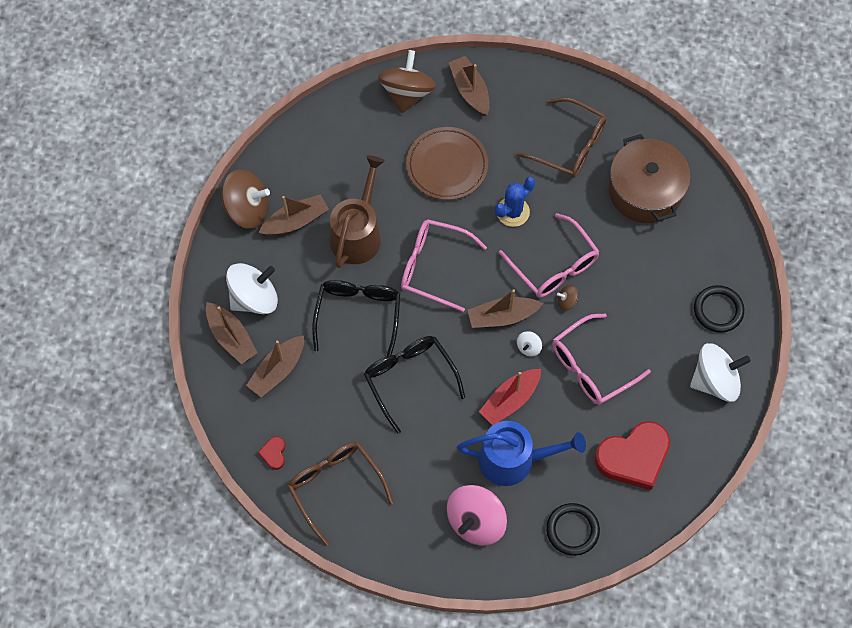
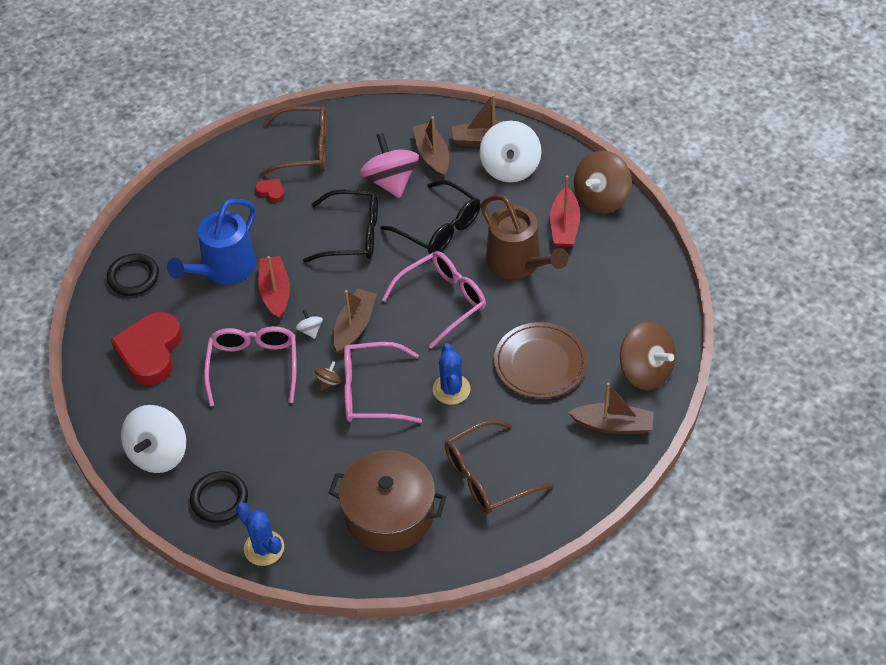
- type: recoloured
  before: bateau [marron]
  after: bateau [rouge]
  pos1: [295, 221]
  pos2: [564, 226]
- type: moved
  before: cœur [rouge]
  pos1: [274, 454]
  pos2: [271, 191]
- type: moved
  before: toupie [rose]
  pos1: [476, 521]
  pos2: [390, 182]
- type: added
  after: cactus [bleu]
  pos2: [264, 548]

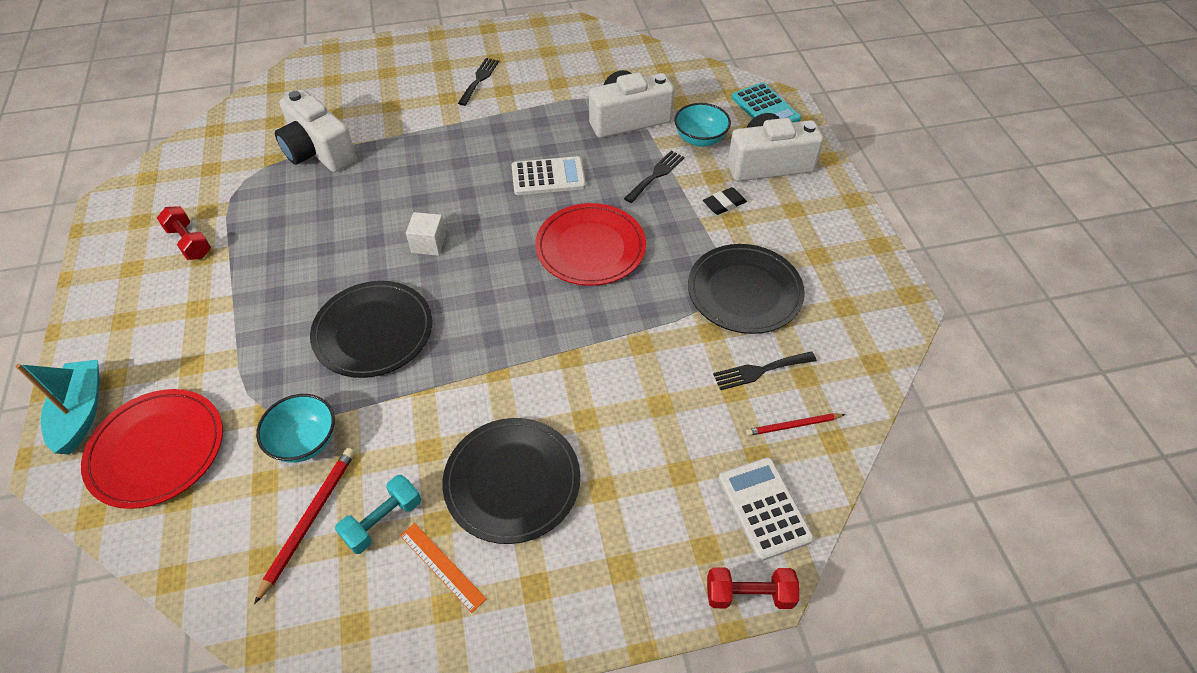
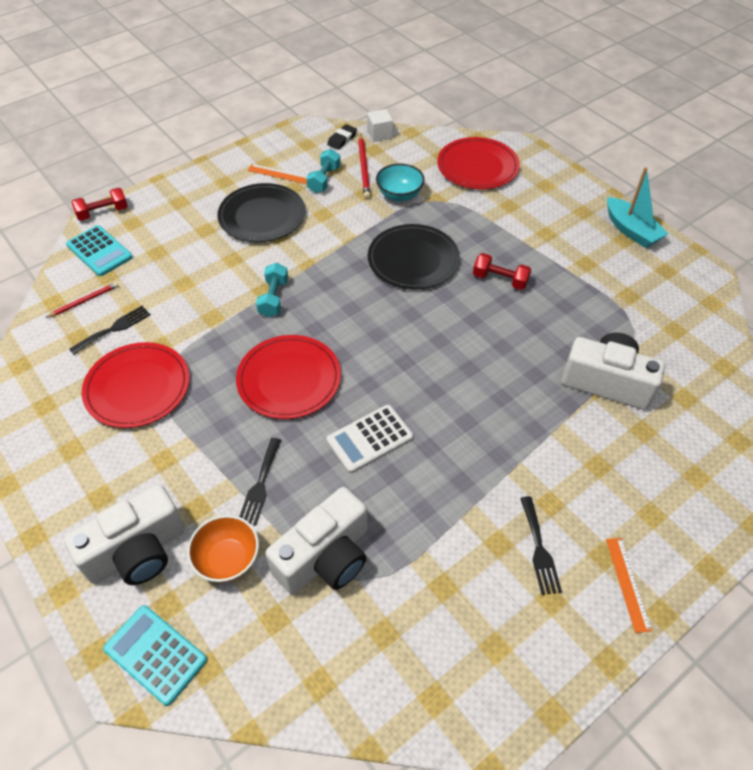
- type: moved
  before: bateau [turquoise]
  pos1: [81, 412]
  pos2: [631, 230]
- type: moved
  before: haltère [rouge]
  pos1: [189, 242]
  pos2: [500, 280]
- type: moved
  before: cube [blanc]
  pos1: [428, 244]
  pos2: [379, 134]
- type: recoloured
  before: bol [turquoise]
  after: bol [orange]
  pos1: [700, 139]
  pos2: [228, 559]
- type: recoloured
  before: assiette [noir]
  after: assiette [rouge]
  pos1: [744, 291]
  pos2: [137, 387]
- type: moved
  before: gomme [noir]
  pos1: [724, 204]
  pos2: [342, 139]
- type: recoloured
  before: calculatrice [blanc]
  after: calculatrice [turquoise]
  pos1: [764, 508]
  pos2: [99, 251]
- type: added
  after: haltère [turquoise]
  pos2: [274, 298]
- type: added
  after: règle [orange]
  pos2: [627, 583]

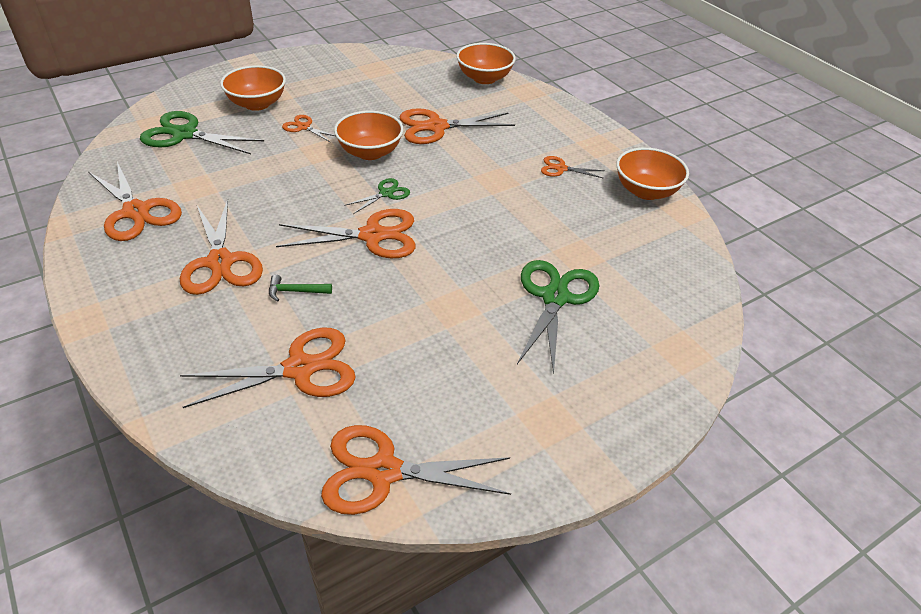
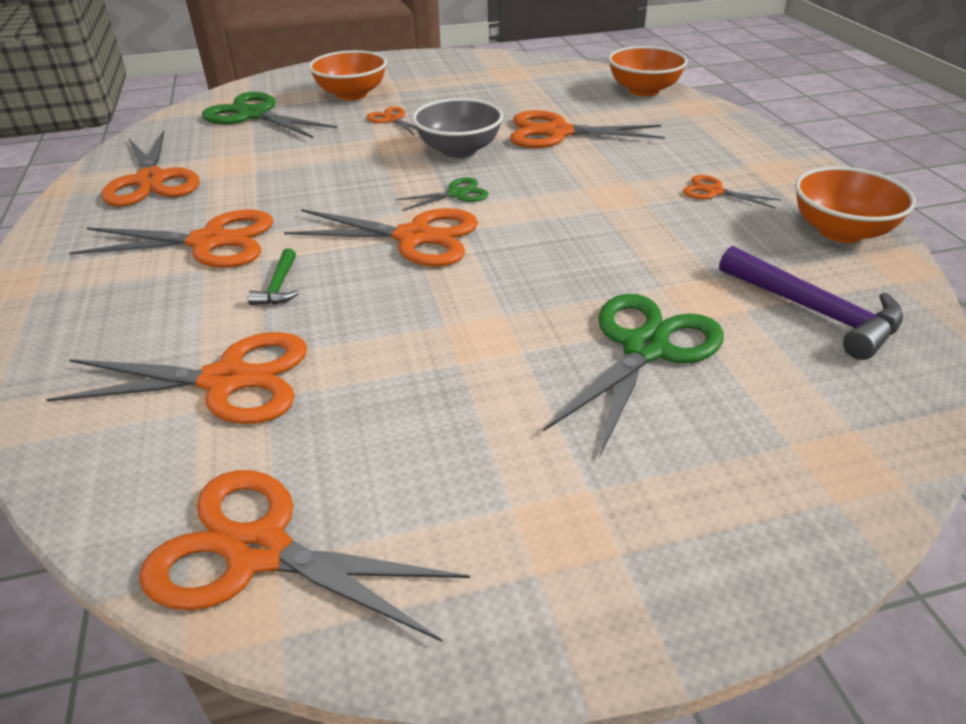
- type: turned
  before: ciseaux [orange]
  pos1: [220, 262]
  pos2: [209, 242]
  turn: -90
- type: turned
  before: marteau [vert]
  pos1: [295, 291]
  pos2: [278, 286]
  turn: -105
- type: recoloured
  before: bol [orange]
  after: bol [gris]
  pos1: [370, 152]
  pos2: [459, 150]
- type: added
  after: marteau [violet]
  pos2: [814, 312]

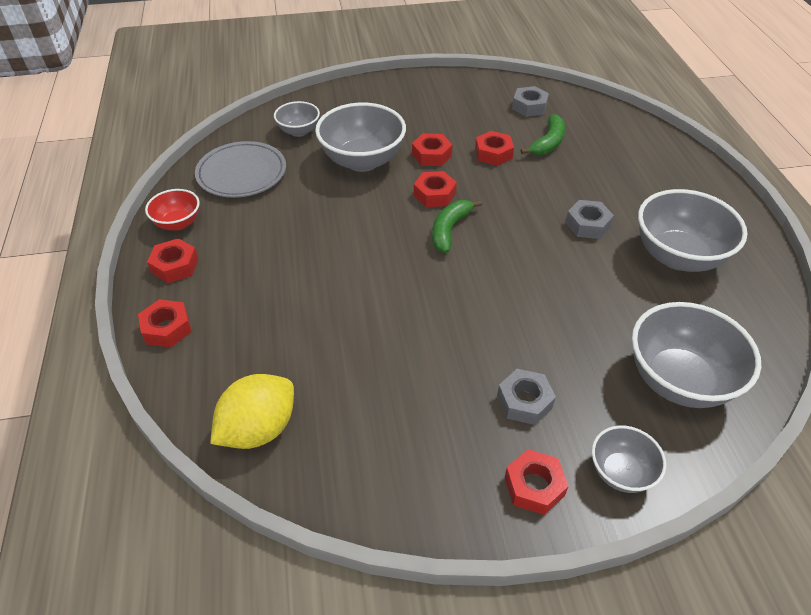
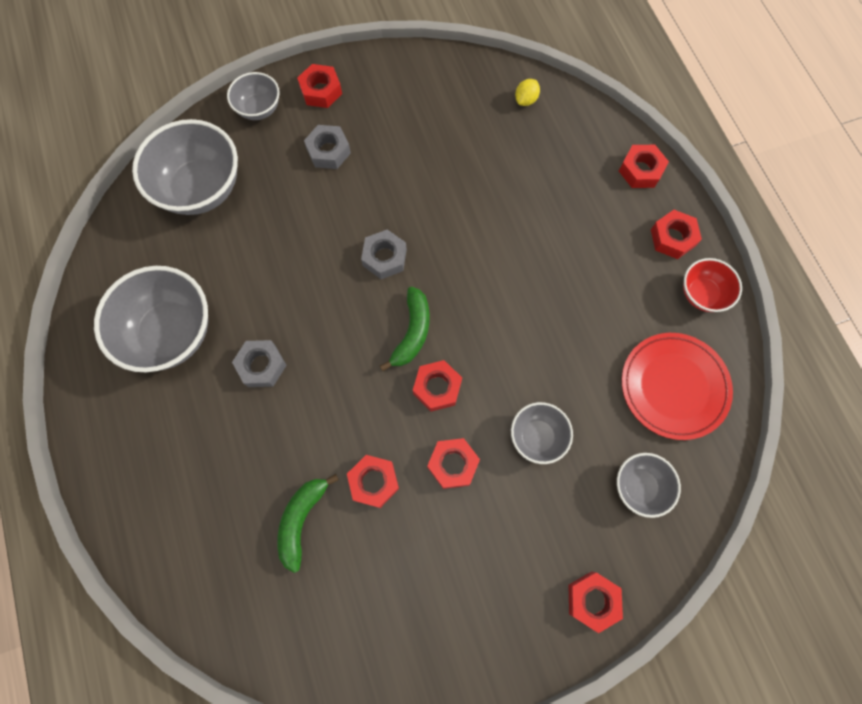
- type: recoloured
  before: assiette [gris]
  after: assiette [rouge]
  pos1: [242, 173]
  pos2: [673, 387]
- type: resized
  before: citron [jaune]
  pos1: [259, 429]
  pos2: [526, 100]
  scale: 0.46
- type: resized
  before: bol [gris]
  pos1: [362, 161]
  pos2: [537, 436]
  scale: 0.54
- type: moved
  before: écrou [gris]
  pos1: [529, 106]
  pos2: [384, 257]
- type: added
  after: écrou [rouge]
  pos2: [592, 600]

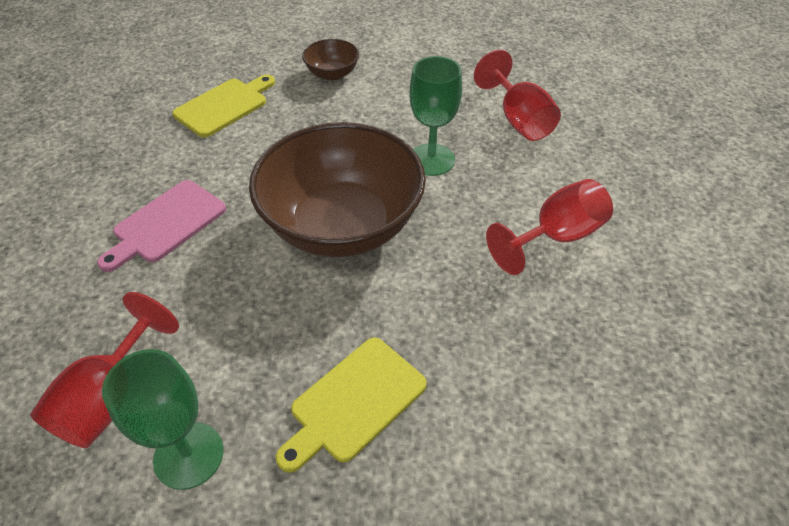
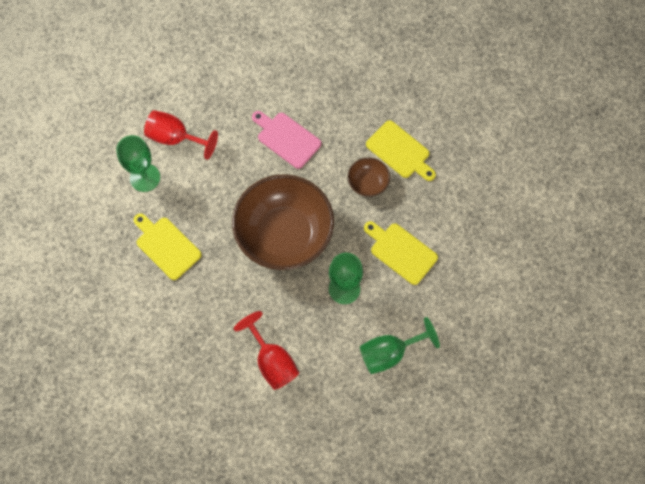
- type: moved
  before: bol [marron]
  pos1: [332, 74]
  pos2: [368, 183]
- type: recoloured
  before: verre à pied [rouge]
  after: verre à pied [vert]
  pos1: [518, 120]
  pos2: [389, 353]
- type: added
  after: planche à découper [jaune]
  pos2: [401, 251]

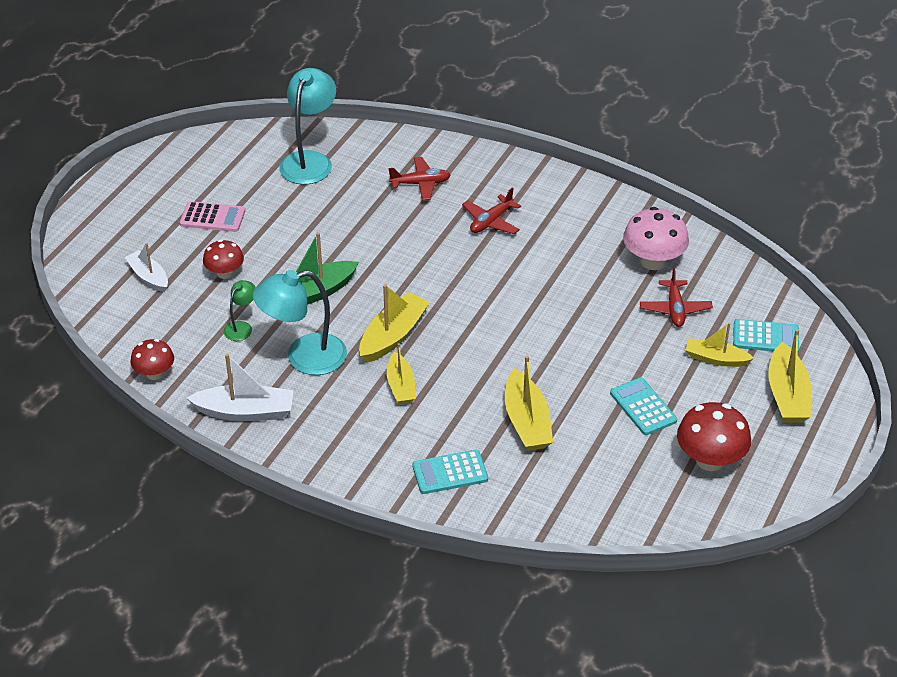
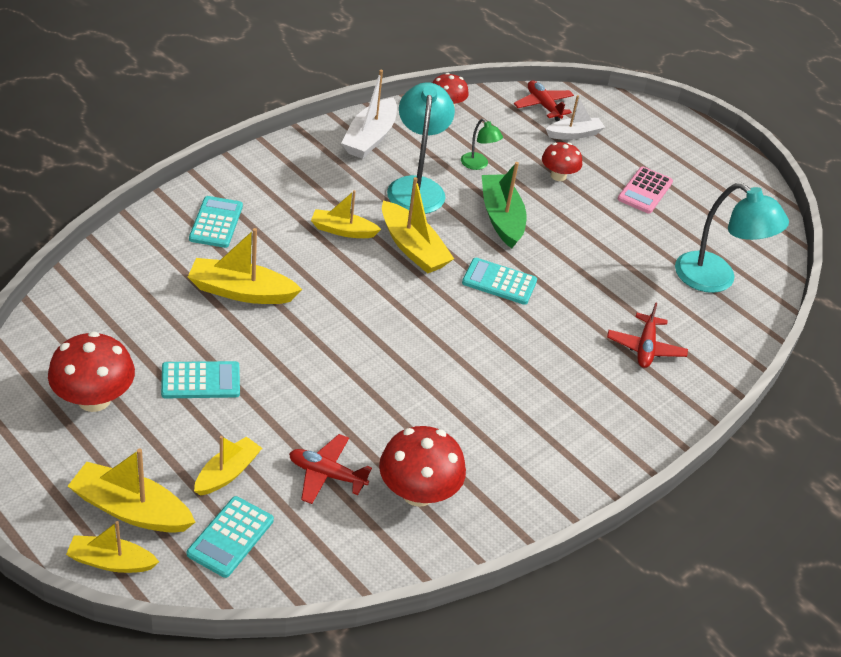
- type: moved
  before: avion [rouge]
  pos1: [491, 221]
  pos2: [543, 105]
- type: recoloured
  before: champignon [rose]
  after: champignon [rouge]
  pos1: [653, 261]
  pos2: [418, 492]
- type: added
  after: bateau [jaune]
  pos2: [111, 562]
- type: added
  after: calculatrice [turquoise]
  pos2: [499, 282]

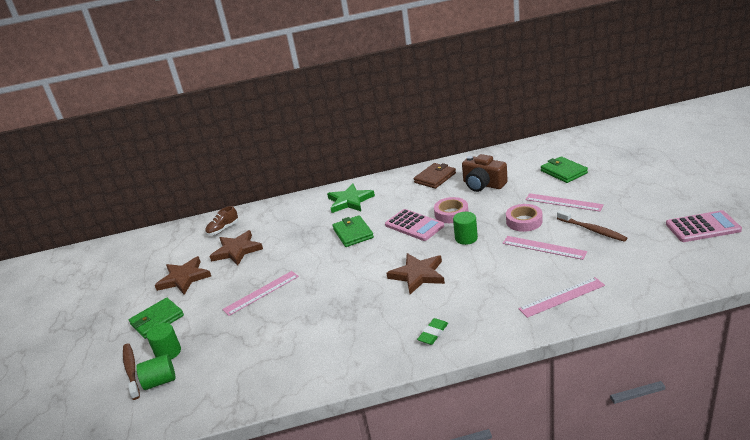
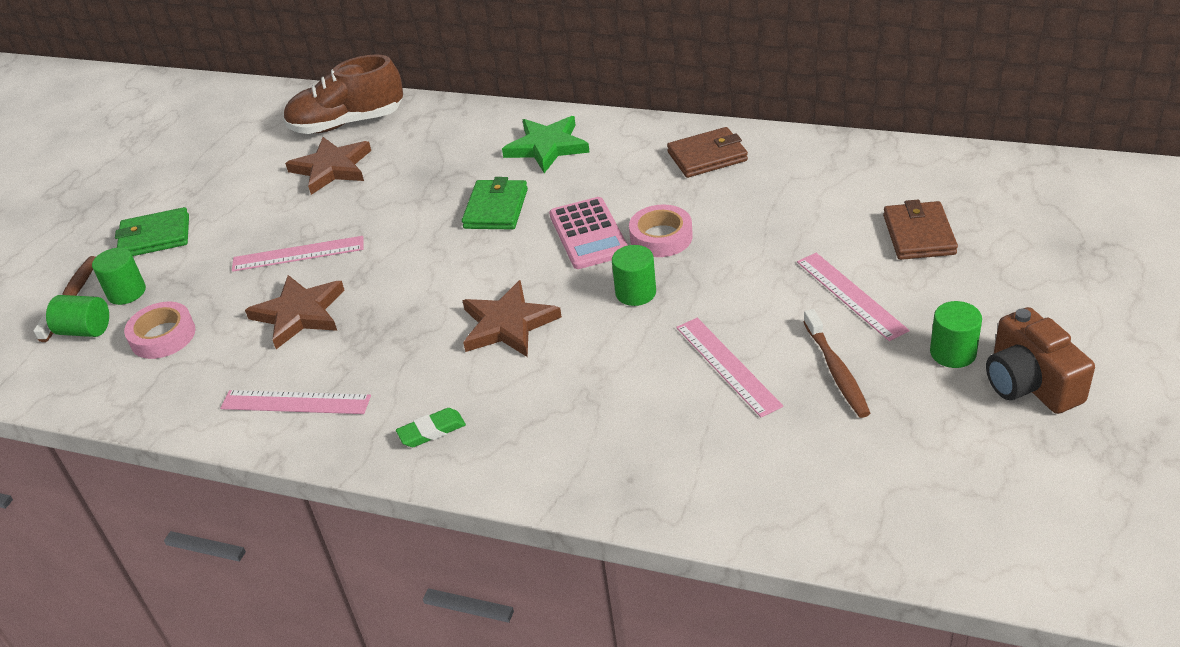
- type: moved
  before: étoile [marron]
  pos1: [184, 278]
  pos2: [299, 314]
- type: resized
  before: chaussure [marron]
  pos1: [223, 229]
  pos2: [347, 123]
  scale: 1.94
- type: moved
  before: appareil photo [marron]
  pos1: [483, 184]
  pos2: [1030, 383]
- type: moved
  before: ruban adhésif [rose]
  pos1: [524, 221]
  pos2: [163, 336]
- type: moved
  before: règle [rose]
  pos1: [562, 297]
  pos2: [295, 402]
- type: recoloured
  before: portefeuille [vert]
  after: portefeuille [marron]
  pos1: [563, 172]
  pos2: [919, 235]
- type: removed
  before: calculatrice [rose]
  pos1: [702, 227]
- type: added
  after: cylindre [vert]
  pos2: [953, 353]

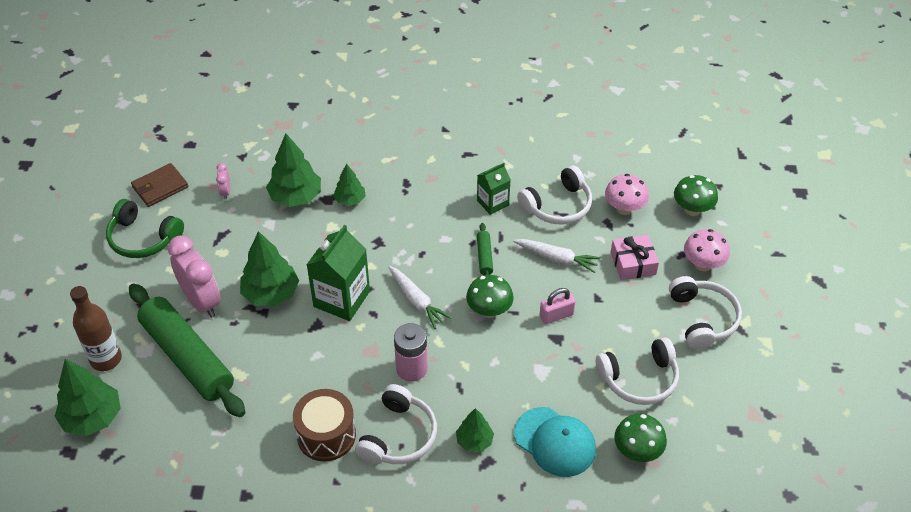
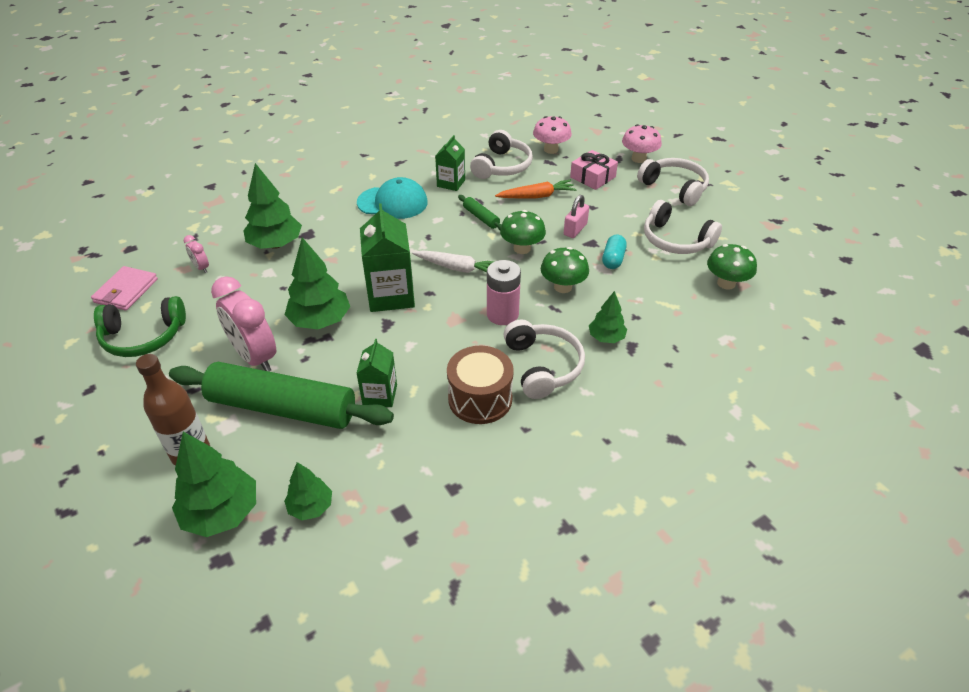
- type: recoloured
  before: portefeuille [marron]
  after: portefeuille [rose]
  pos1: [160, 187]
  pos2: [126, 291]
- type: turned
  before: réveil [rose]
  pos1: [202, 301]
  pos2: [255, 357]
  turn: -150
- type: moved
  before: arbre [vert]
  pos1: [350, 200]
  pos2: [311, 507]
- type: recoloured
  before: carotte [blanc]
  after: carotte [orange]
  pos1: [557, 259]
  pos2: [537, 196]
- type: moved
  before: casquette [turquoise]
  pos1: [555, 442]
  pos2: [392, 202]
- type: turned
  before: casque audio [blanc]
  pos1: [639, 379]
  pos2: [676, 240]
  turn: 90
- type: moved
  before: champignon [vert]
  pos1: [692, 209]
  pos2: [563, 287]
- type: added
  after: brique de lait [vert]
  pos2: [380, 395]
- type: added
  after: gélule [turquoise]
  pos2: [613, 259]

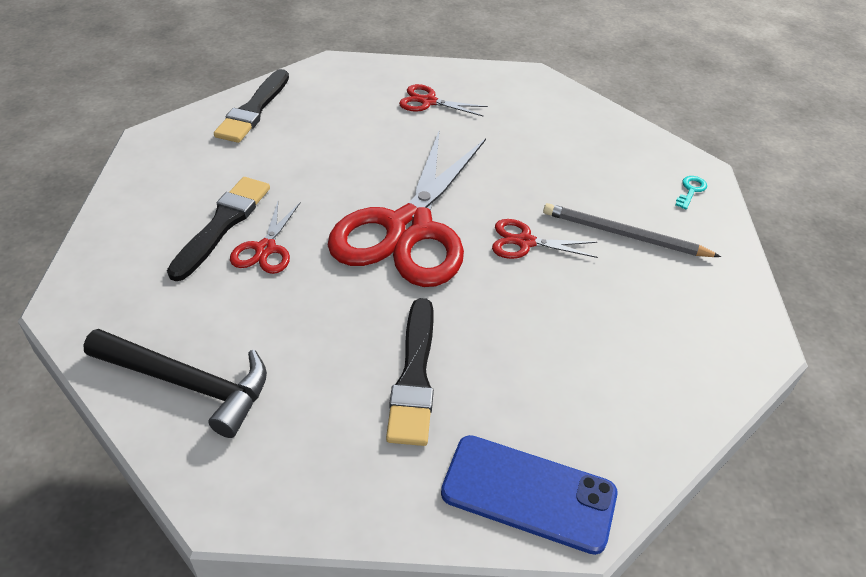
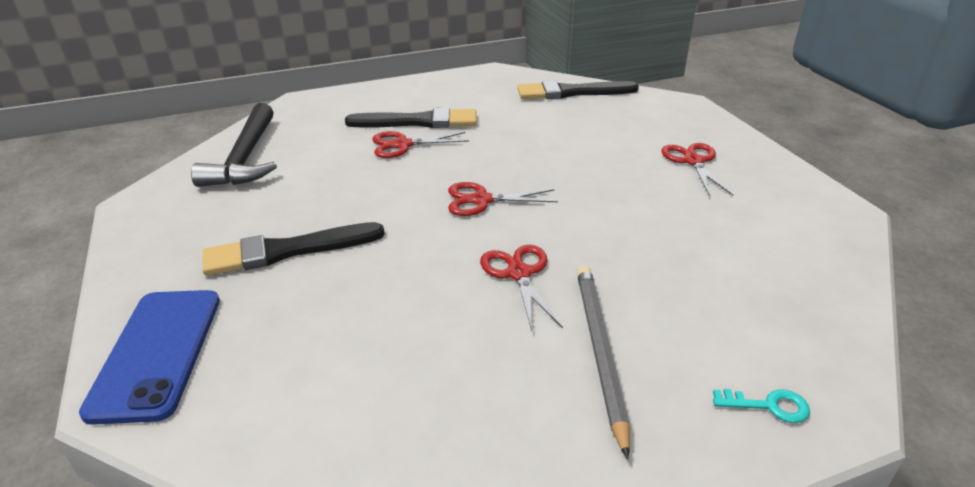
- type: resized
  before: ciseaux [rouge]
  pos1: [409, 228]
  pos2: [482, 200]
  scale: 0.43

